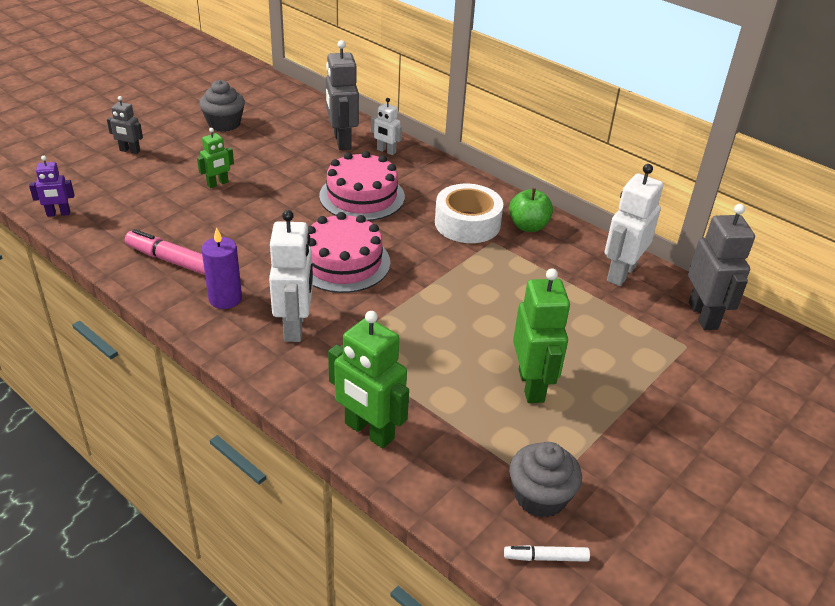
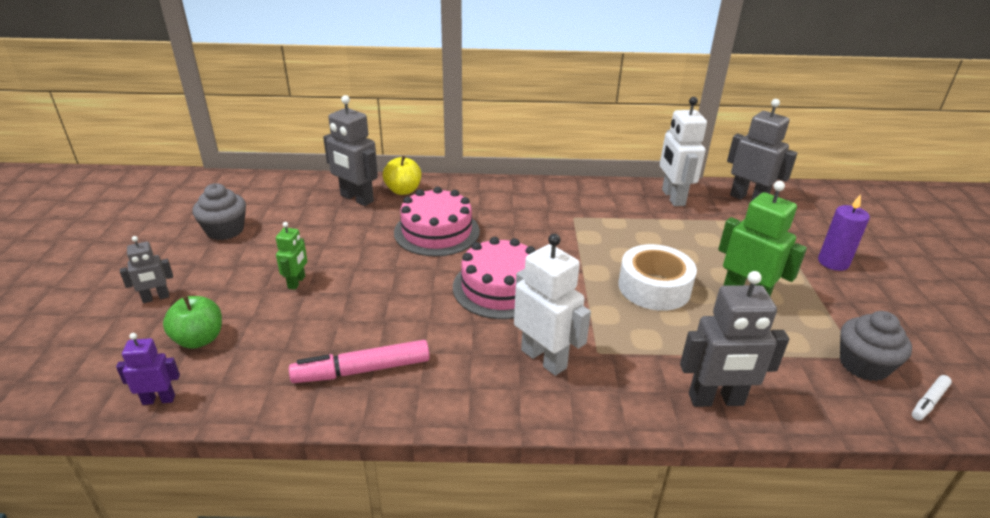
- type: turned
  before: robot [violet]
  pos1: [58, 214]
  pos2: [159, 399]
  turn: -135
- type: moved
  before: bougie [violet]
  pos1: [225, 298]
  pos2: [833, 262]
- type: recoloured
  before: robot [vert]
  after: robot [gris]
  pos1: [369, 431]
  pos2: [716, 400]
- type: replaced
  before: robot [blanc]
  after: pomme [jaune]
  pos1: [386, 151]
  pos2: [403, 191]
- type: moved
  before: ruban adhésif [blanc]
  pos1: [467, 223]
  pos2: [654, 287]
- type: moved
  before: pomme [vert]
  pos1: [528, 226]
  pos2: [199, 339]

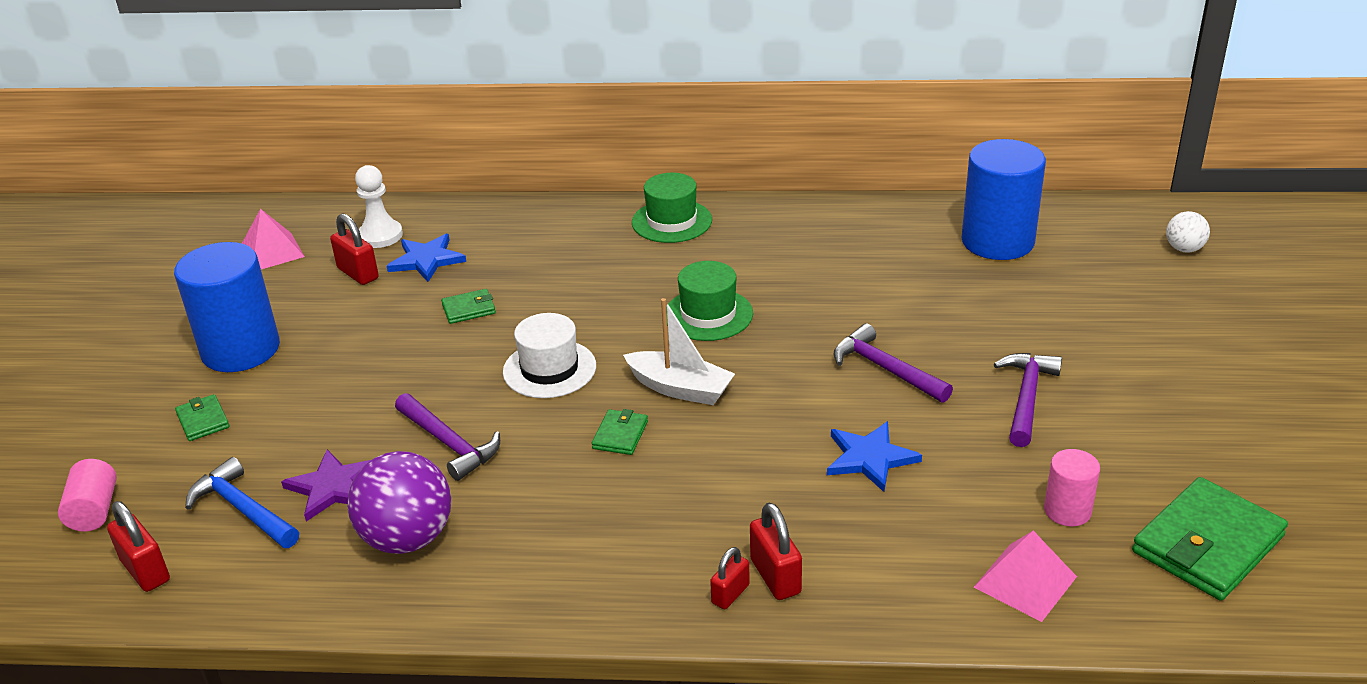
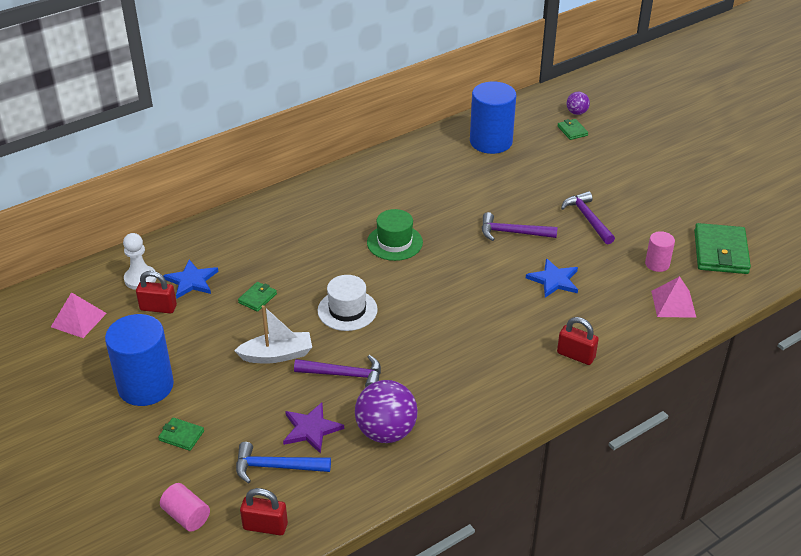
- type: moved
  before: portefeuille [vert]
  pos1: [620, 435]
  pos2: [572, 131]
- type: moved
  before: bateau [blanc]
  pos1: [680, 388]
  pos2: [277, 355]
- type: removed
  before: chapeau [vert]
  pos1: [672, 221]
- type: removed
  before: cadenas [rouge]
  pos1: [730, 594]
- type: recoloured
  before: balle [blanc]
  after: balle [violet]
  pos1: [1184, 249]
  pos2: [576, 113]

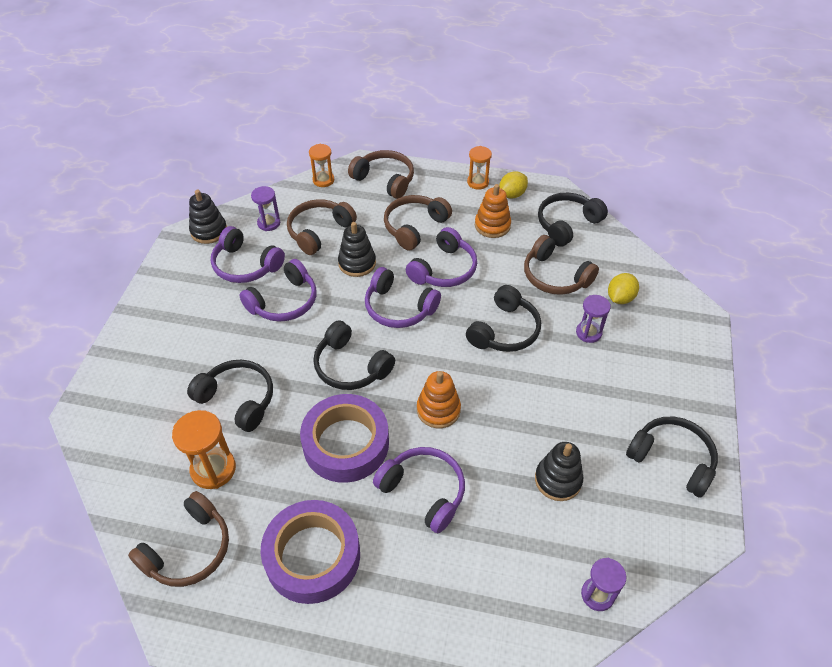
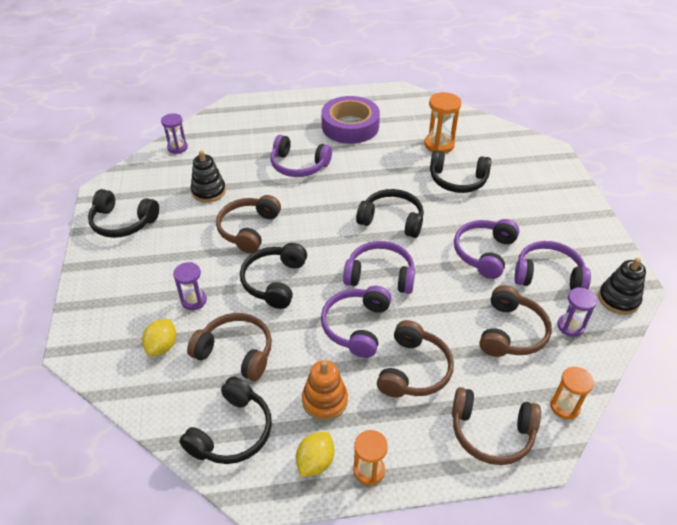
- type: moved
  before: casque audio [marron]
  pos1: [188, 549]
  pos2: [249, 229]
- type: removed
  before: ruban adhésif [violet]
  pos1: [346, 443]
- type: removed
  before: jouet à empiler [noir]
  pos1: [357, 263]
- type: removed
  before: jouet à empiler [orange]
  pos1: [438, 410]

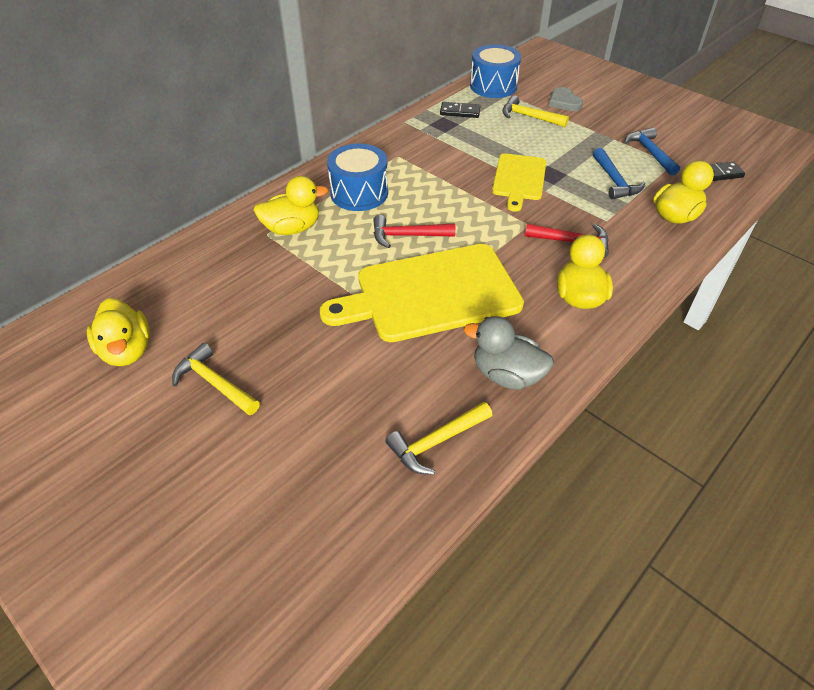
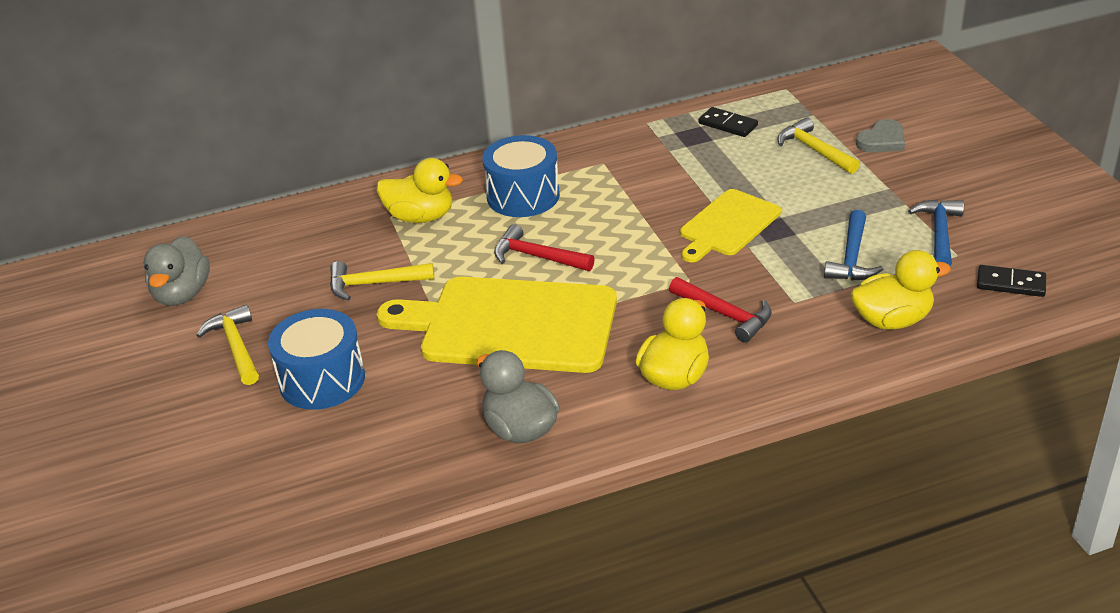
- type: recoloured
  before: canard [jaune]
  after: canard [gris]
  pos1: [127, 351]
  pos2: [182, 294]
- type: moved
  before: marteau [jaune]
  pos1: [436, 442]
  pos2: [374, 284]
- type: moved
  before: tambour [bleu]
  pos1: [493, 86]
  pos2: [322, 380]
- type: turned
  before: cœur [gris]
  pos1: [564, 102]
  pos2: [882, 141]
  turn: -135

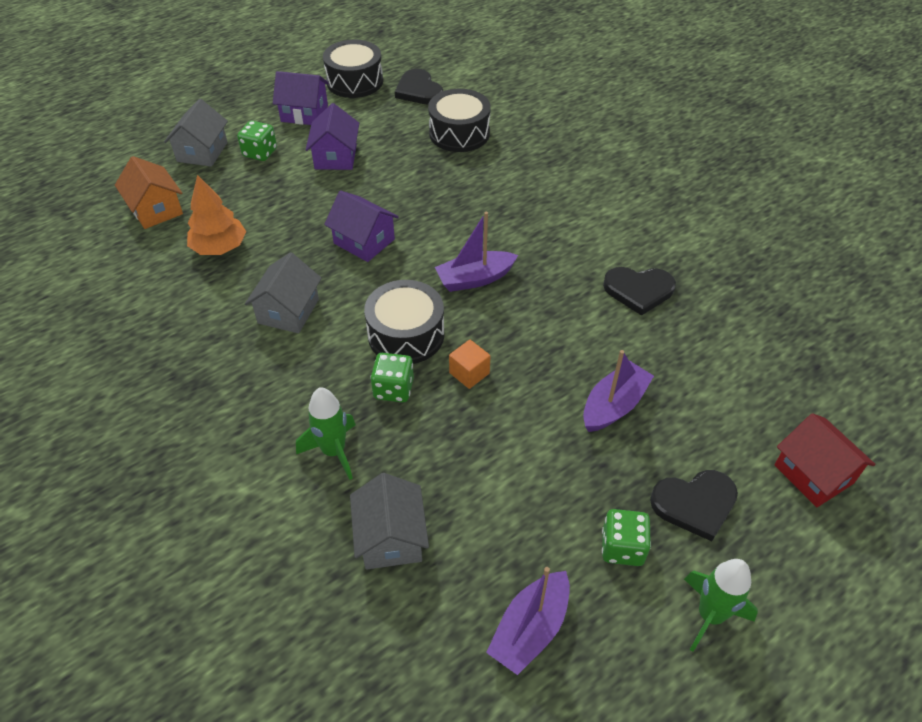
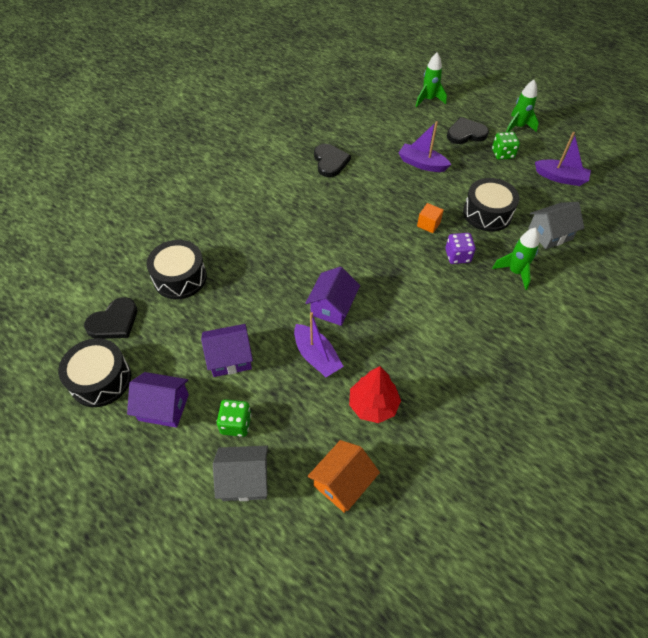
- type: recoloured
  before: arbre [orange]
  after: arbre [rouge]
  pos1: [220, 247]
  pos2: [373, 405]
- type: removed
  before: maison [gris]
  pos1: [288, 311]
- type: turned
  before: maison [violet]
  pos1: [304, 113]
  pos2: [164, 407]
  turn: -75
- type: moved
  before: tambour [noir]
  pos1: [406, 335]
  pos2: [487, 213]
- type: recoloured
  before: dé [vert]
  after: dé [violet]
  pos1: [393, 389]
  pos2: [457, 256]
- type: moved
  before: bateau [violet]
  pos1: [475, 279]
  pos2: [316, 356]
- type: turned
  before: cœur [noir]
  pos1: [695, 504]
  pos2: [466, 133]
  turn: -75
- type: replaced
  before: maison [rouge]
  after: fusée [vert]
  pos1: [813, 474]
  pos2: [428, 100]

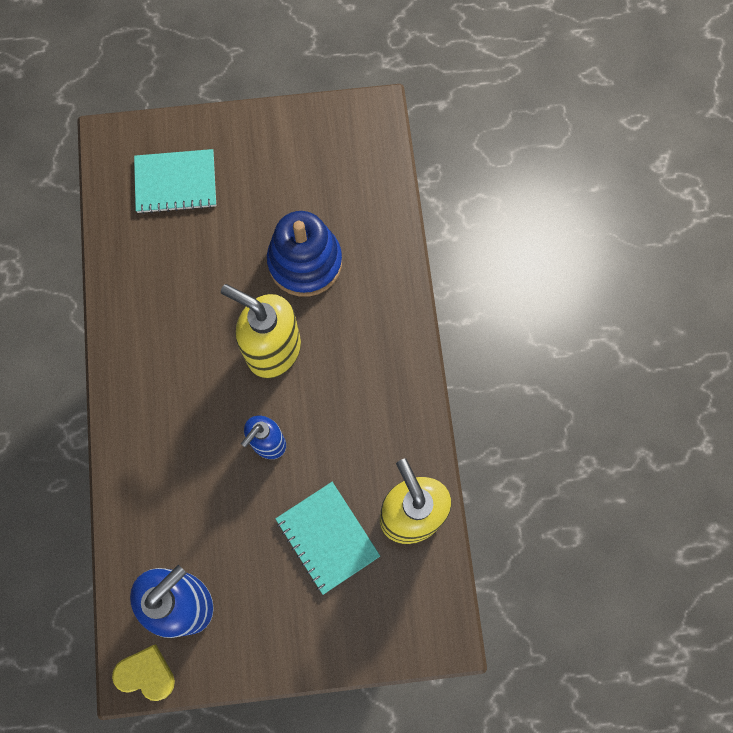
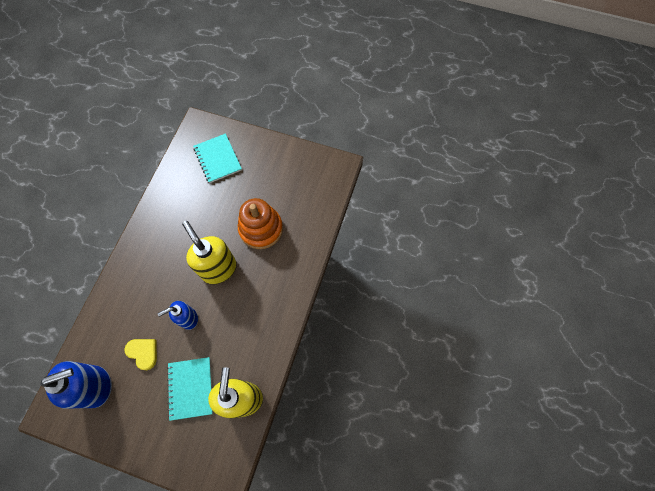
- type: moved
  before: cœur [jaune]
  pos1: [146, 674]
  pos2: [143, 352]
- type: turned
  before: carnet [turquoise]
  pos1: [176, 182]
  pos2: [218, 159]
  turn: 45
- type: recoloured
  before: jouet à empiler [bleu]
  after: jouet à empiler [orange]
  pos1: [305, 262]
  pos2: [261, 229]

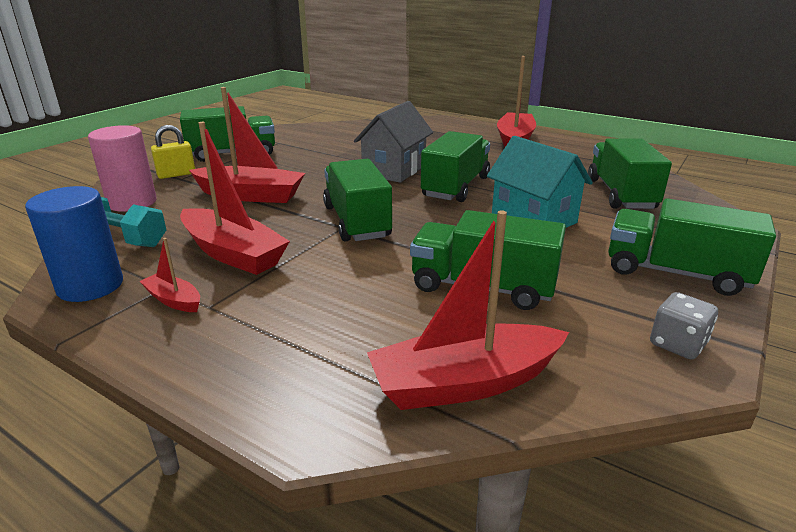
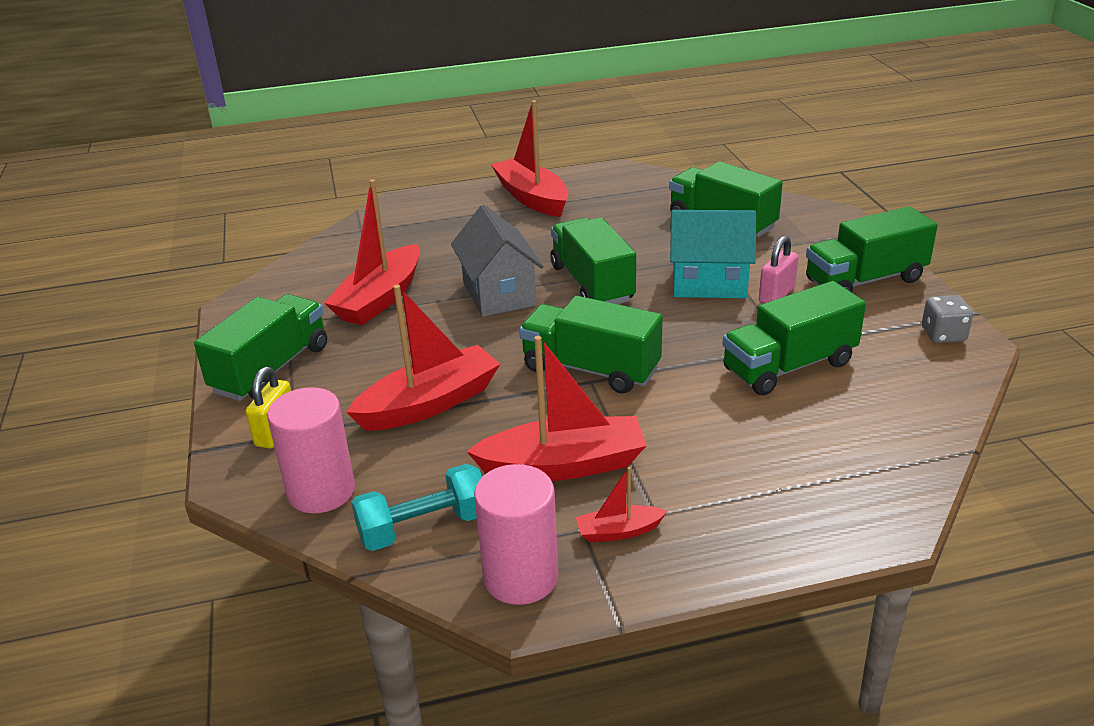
- type: recoloured
  before: cylindre [bleu]
  after: cylindre [rose]
  pos1: [90, 286]
  pos2: [520, 577]
- type: moved
  before: bateau [rouge]
  pos1: [465, 383]
  pos2: [380, 299]
- type: added
  after: cadenas [rose]
  pos2: [776, 295]

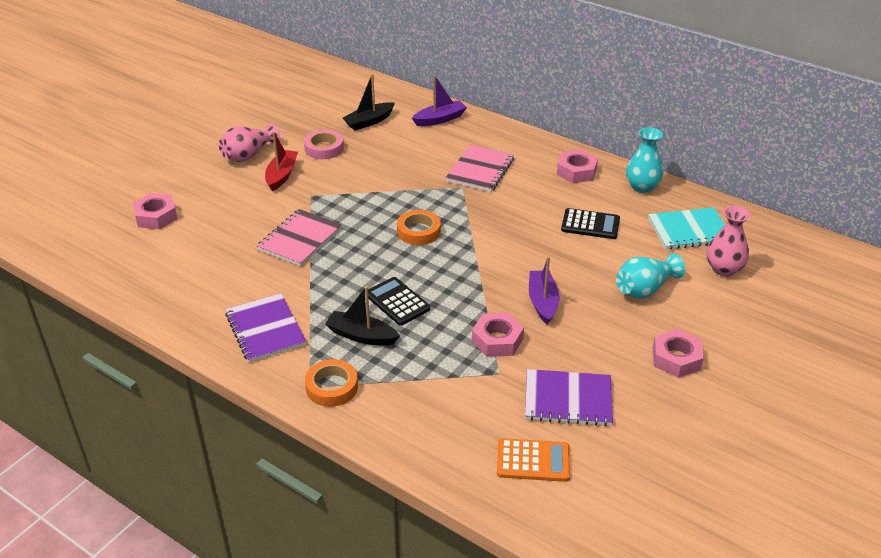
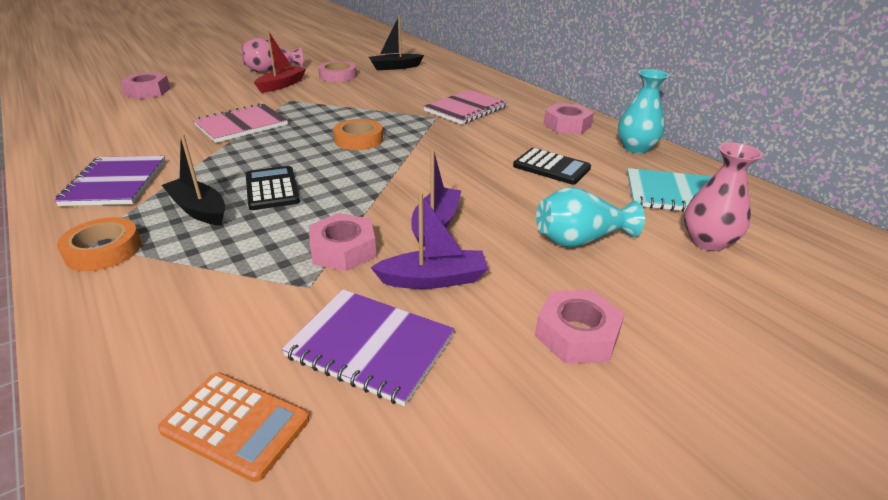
- type: moved
  before: bateau [violet]
  pos1: [440, 119]
  pos2: [433, 279]

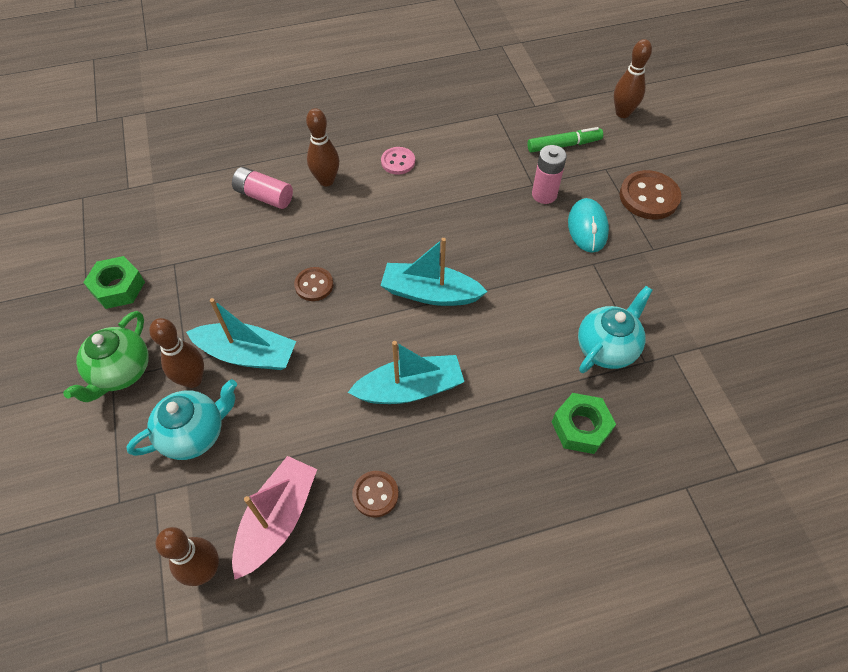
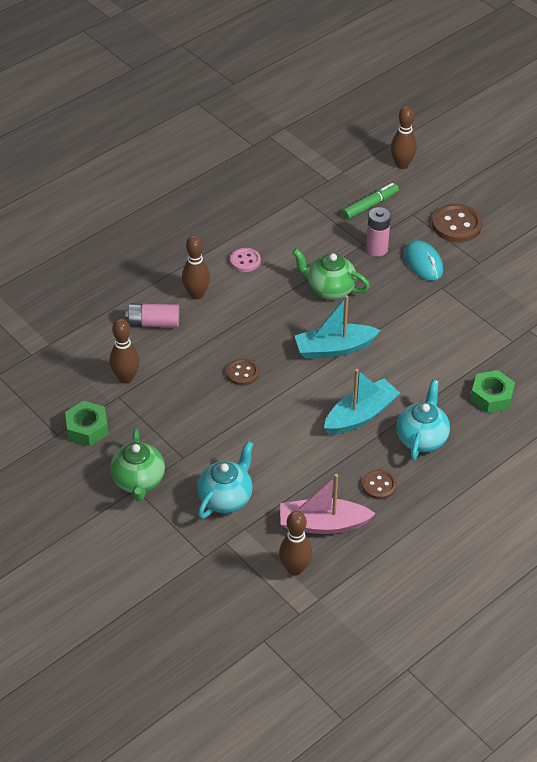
- type: moved
  before: quille [marron]
  pos1: [192, 379]
  pos2: [126, 378]
- type: removed
  before: bateau [turquoise]
  pos1: [247, 354]
- type: turned
  before: bateau [rose]
  pos1: [277, 520]
  pos2: [323, 524]
  turn: -90
- type: moved
  before: théière [turquoise]
  pos1: [606, 348]
  pos2: [421, 438]
- type: added
  after: théière [vert]
  pos2: [330, 289]

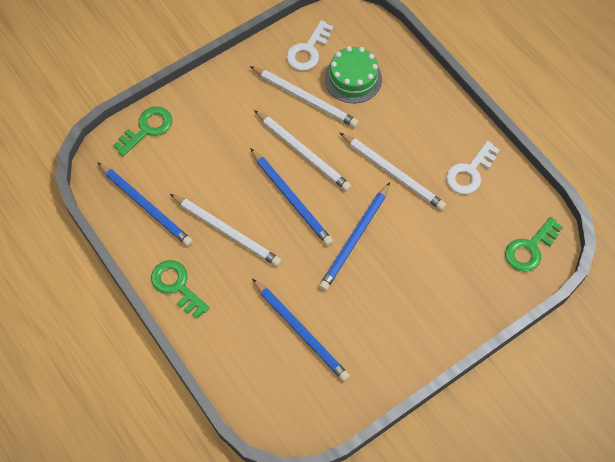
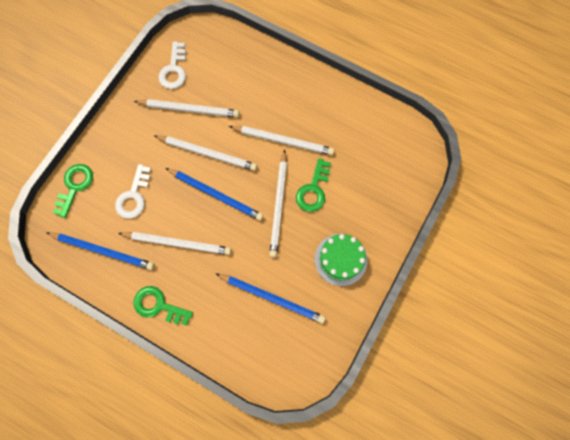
- type: recoloured
  before: crayon [bleu]
  after: crayon [blanc]
  pos1: [355, 238]
  pos2: [279, 205]
- type: moved
  before: gâteau [vert]
  pos1: [353, 79]
  pos2: [340, 259]
- type: moved
  before: clé [blanc]
  pos1: [469, 172]
  pos2: [133, 196]
- type: moved
  before: clé [vert]
  pos1: [530, 249]
  pos2: [313, 190]

